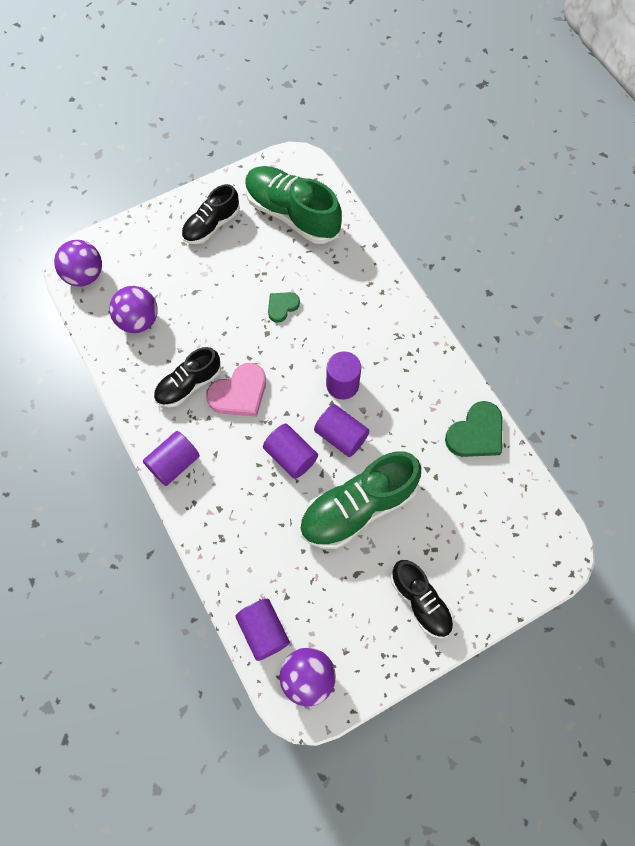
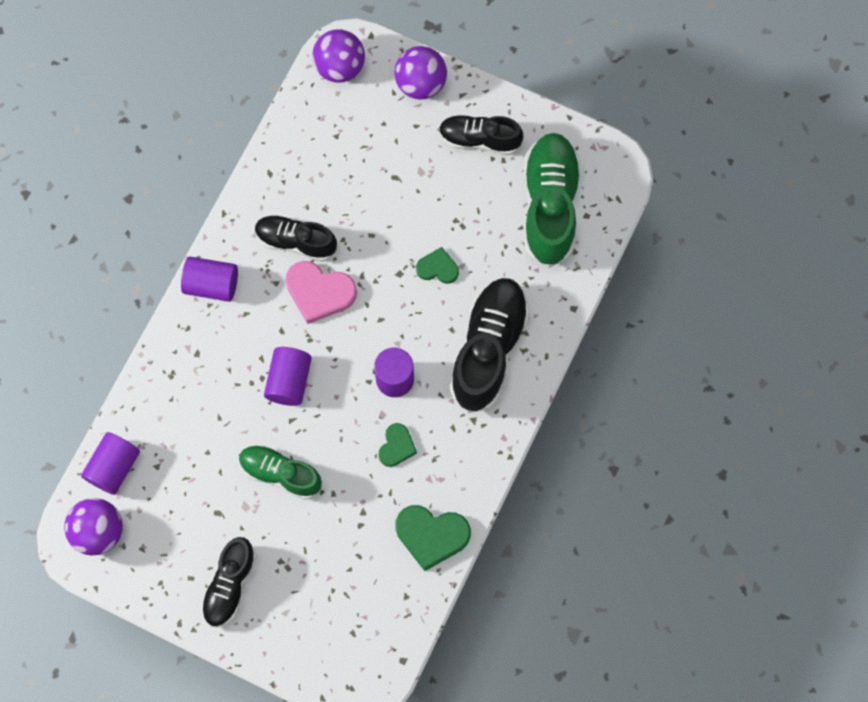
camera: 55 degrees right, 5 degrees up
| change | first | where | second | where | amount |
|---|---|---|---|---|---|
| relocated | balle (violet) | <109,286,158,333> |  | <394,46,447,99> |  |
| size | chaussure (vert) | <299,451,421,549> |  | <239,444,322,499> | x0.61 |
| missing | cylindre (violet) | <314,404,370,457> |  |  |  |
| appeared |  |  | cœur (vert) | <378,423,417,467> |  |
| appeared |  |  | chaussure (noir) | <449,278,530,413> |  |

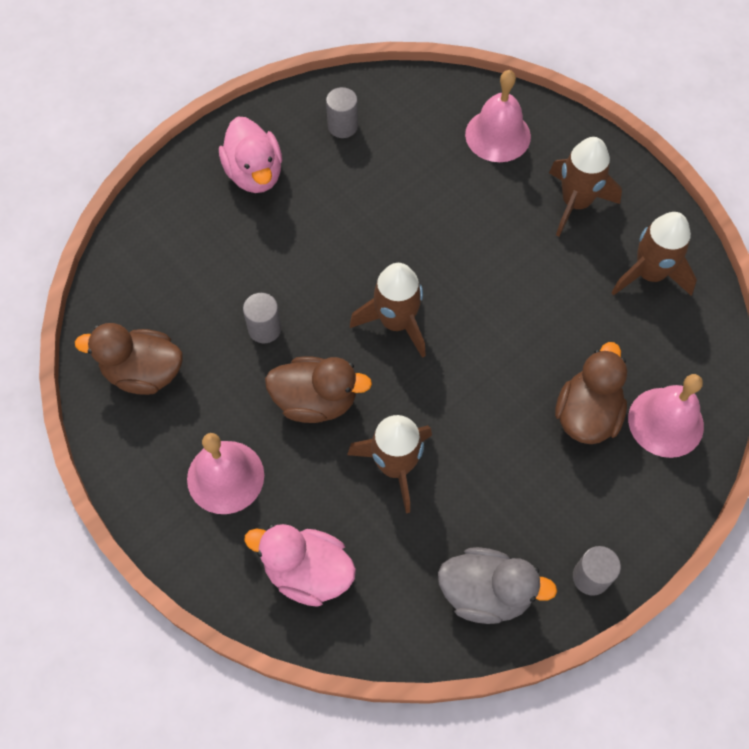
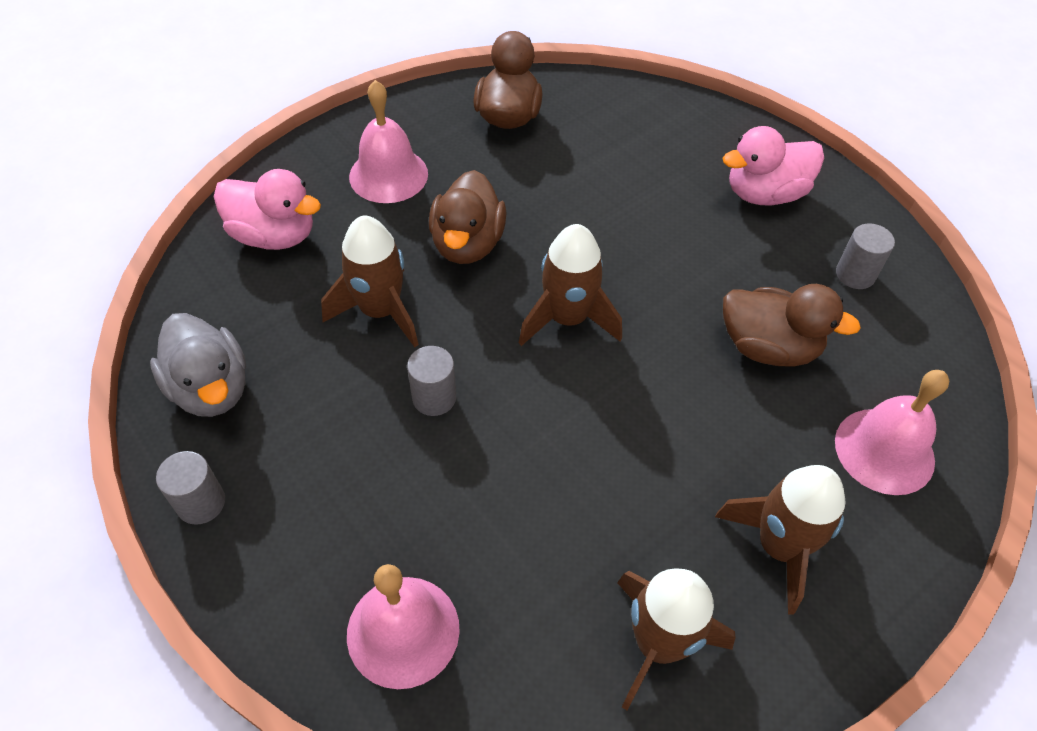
camera: 90 degrees right, 10 degrees down
| change | first | where | second | where | amount |
|---|---|---|---|---|---|
| relocated | cylindre (gris) | <243,293,282,343> |  | <407,346,456,416> |  |
| spun | canard (rose) | <244,524,356,606> |  | <214,169,321,250> | 90 degrees clockwise |
| spun | canard (gris) | <438,547,557,624> |  | <150,313,246,417> | 45 degrees counterclockwise |
| relocated | canard (marron) | <555,342,627,444> |  | <723,284,861,366> |  |

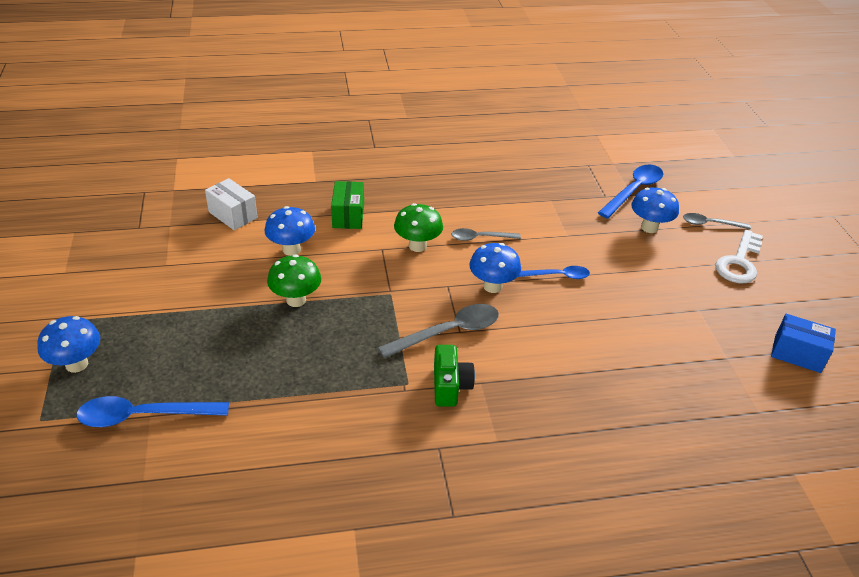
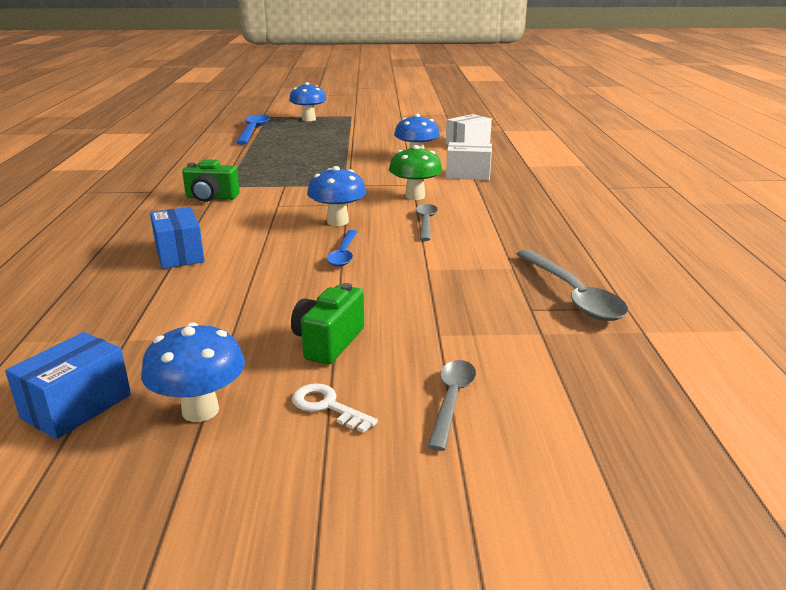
camera: 100 degrees right, 15 degrees down
| change | first | where | second | where | amount |
|---|---|---|---|---|---|
| missing | champignon (vert) | <267,254,321,307> |  |  |  |
| colour | boîte (vert) | <331,181,364,229> | boîte (blanc) | <446,142,492,180> |  |
| relocated | cuillère (gris) | <378,304,499,358> |  | <517,249,628,321> |  |
| missing | cuillère (bleu) | <598,164,663,219> |  |  |  |
| relocated | champignon (bleu) | <631,187,679,233> |  | <141,322,245,422> |  |
| size | clé (blanc) | <715,230,763,283> |  | <292,383,378,433> | x0.56 |
| appeared |  |  | boîte (bleu) | <150,207,205,269> |  |
| appeared |  |  | appareil photo (vert) | <291,283,364,365> |  |

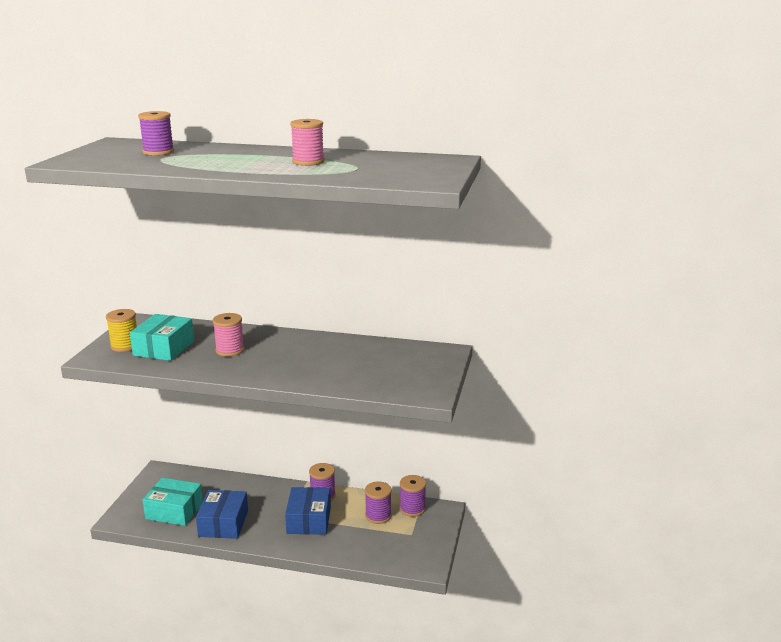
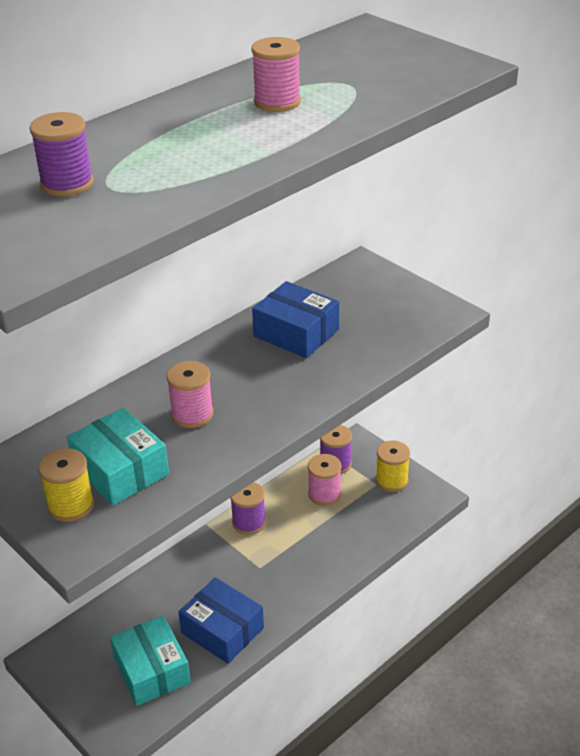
camera: 55 degrees left, 15 degrees up
| change | first | where | second | where | amount |
|---|---|---|---|---|---|
| spun | boîte (turquoise) | <143,478,203,526> |  | <110,616,191,706> | 75 degrees counterclockwise |
| relocated | boîte (bleu) | <285,487,331,535> |  | <252,281,339,358> |  |
| colour | bobine (violet) | <365,481,392,524> | bobine (rose) | <308,454,341,506> |  |
| appeared |  |  | bobine (jaune) | <376,441,410,492> |  |

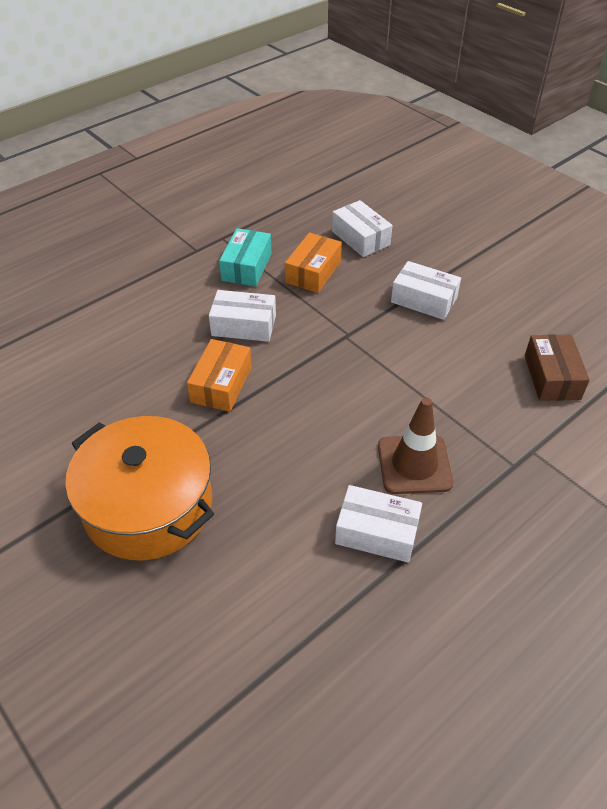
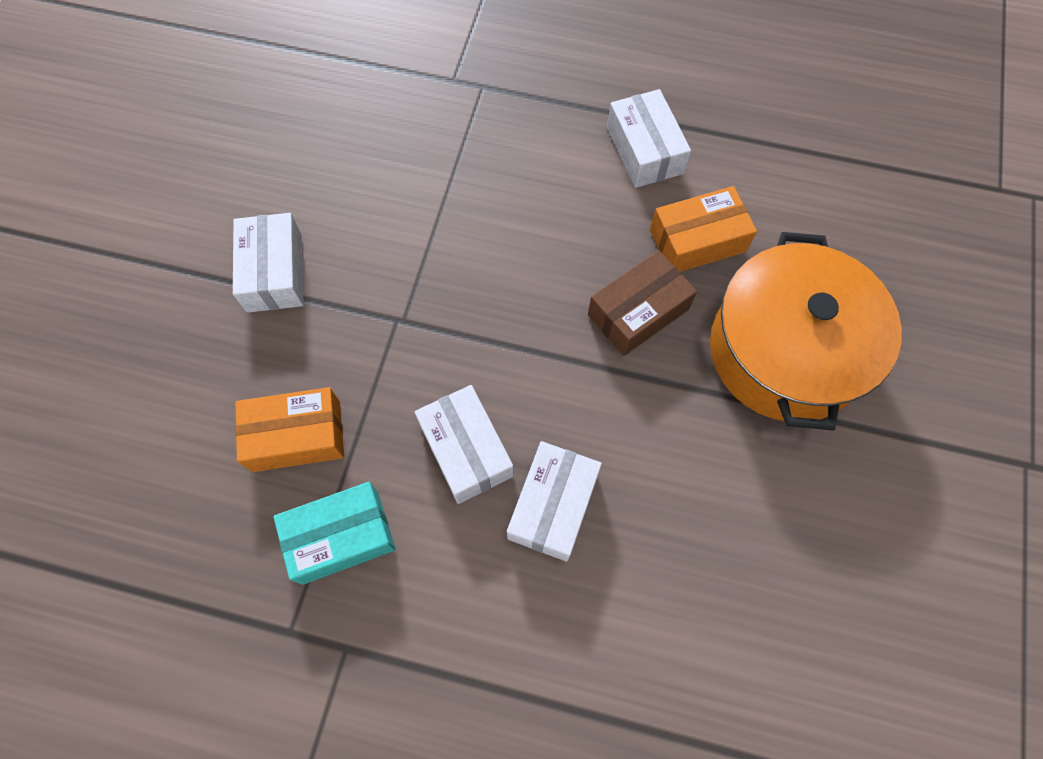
camera: 125 degrees left, 20 degrees up
| change | first | where | second | where | amount |
|---|---|---|---|---|---|
| relocated | boîte (orange) | <187,339,252,412> |  | <650,186,757,272> |  |
| relocated | boîte (blanc) | <332,200,393,257> |  | <507,441,602,562> |  |
| missing | cône de chantier (marron) | <378,397,453,494> |  |  |  |
| relocated | boîte (marron) | <525,334,590,401> |  | <588,250,697,356> |  |

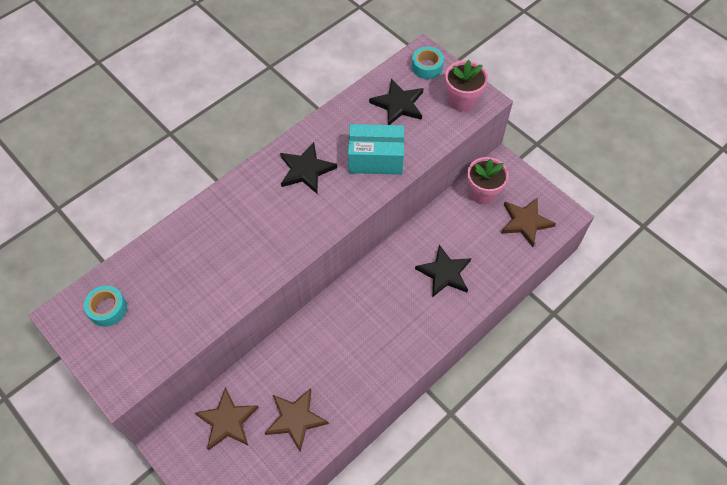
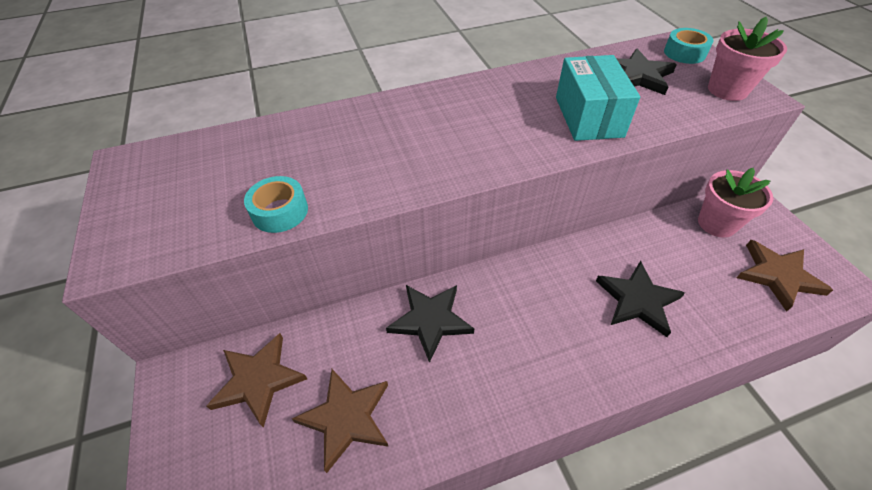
camera: 25 degrees right, 10 degrees down
| change | first | where | second | where | amount |
|---|---|---|---|---|---|
| relocated | ruban adhésif (turquoise) | <84,285,127,327> |  | <244,176,308,233> |  |
| relocated | étoile (noir) | <280,142,337,194> |  | <386,285,474,363> |  |
| spun | boîte (turquoise) | <348,124,404,175> |  | <556,55,640,141> | 60 degrees clockwise |

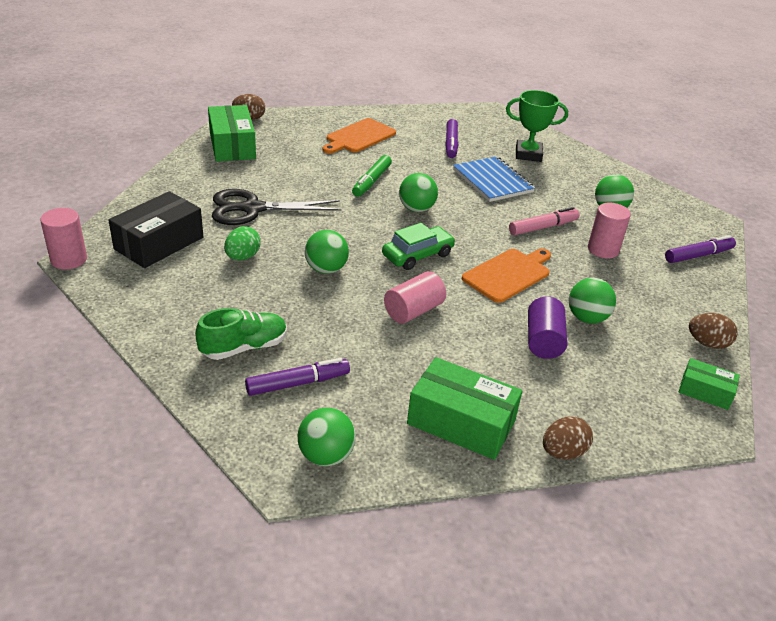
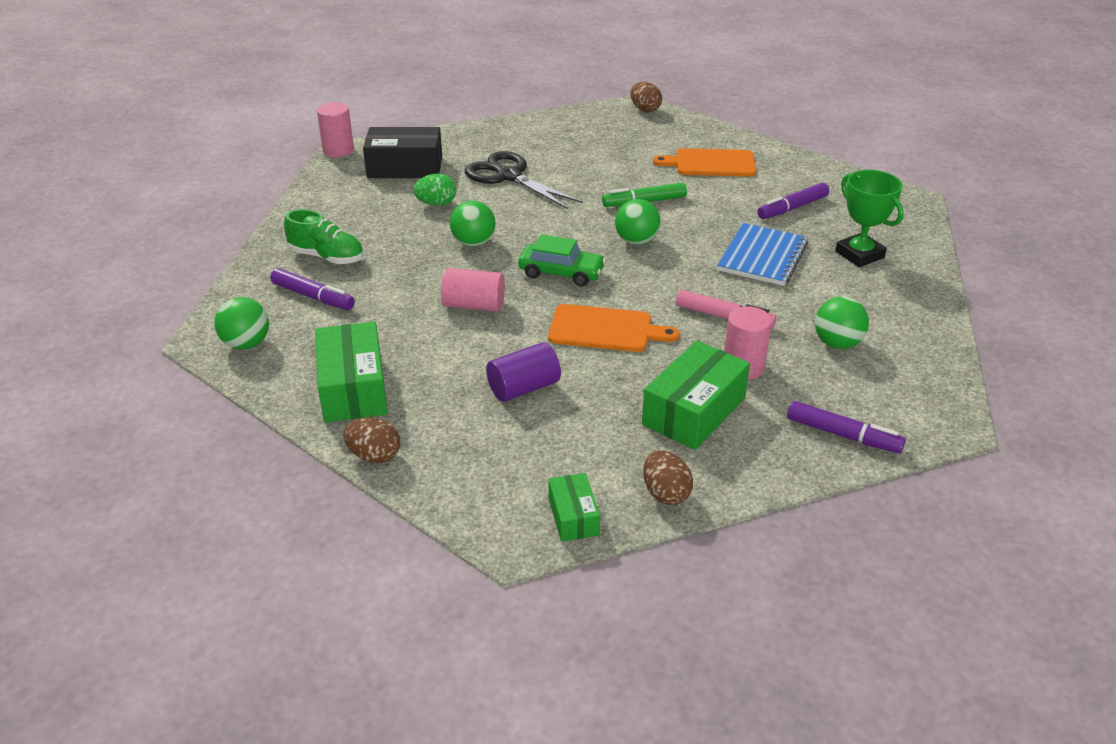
camera: 55 degrees right, 0 degrees up
| change | first | where | second | where | amount |
|---|---|---|---|---|---|
| relocated | boîte (vert) | <208,105,256,162> |  | <642,341,750,450> |  |
| missing | balle (vert) | <569,278,616,324> |  |  |  |

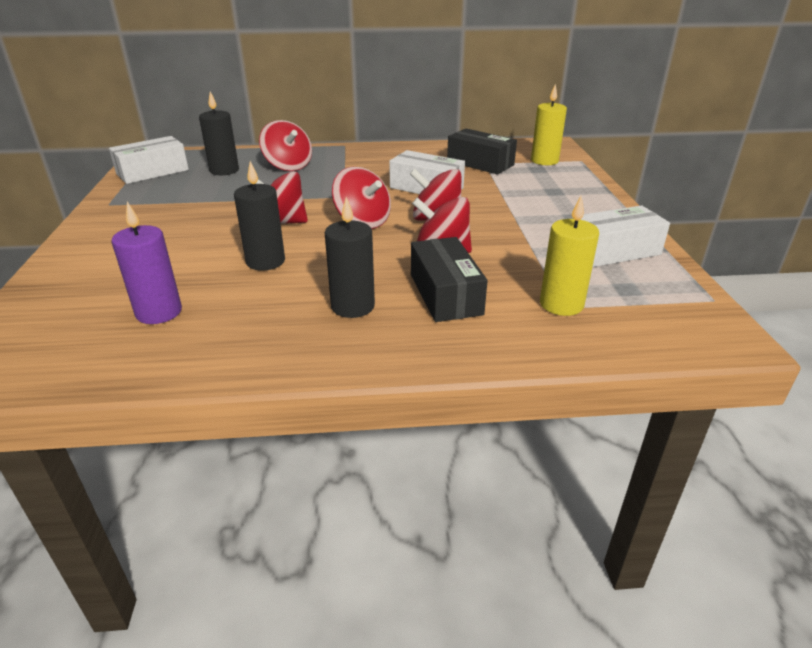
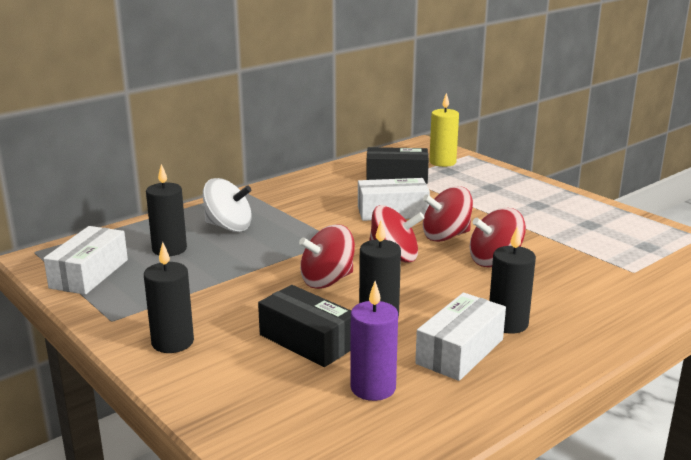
camera: 35 degrees left, 10 degrees down
| change | first | where | second | where | amount |
|---|---|---|---|---|---|
| colour | toupie (rouge) | <259,120,312,171> | toupie (blanc) | <203,178,252,232> |  |
| relocated | boîte (noir) | <411,237,487,322> |  | <258,285,351,367> |  |
| missing | bougie (jaune) | <540,196,599,316> |  |  |  |
| relocated | boîte (blanc) | <580,205,670,267> |  | <415,293,506,381> |  |
| appeared |  |  | bougie (noir) | <144,242,194,353> |  |

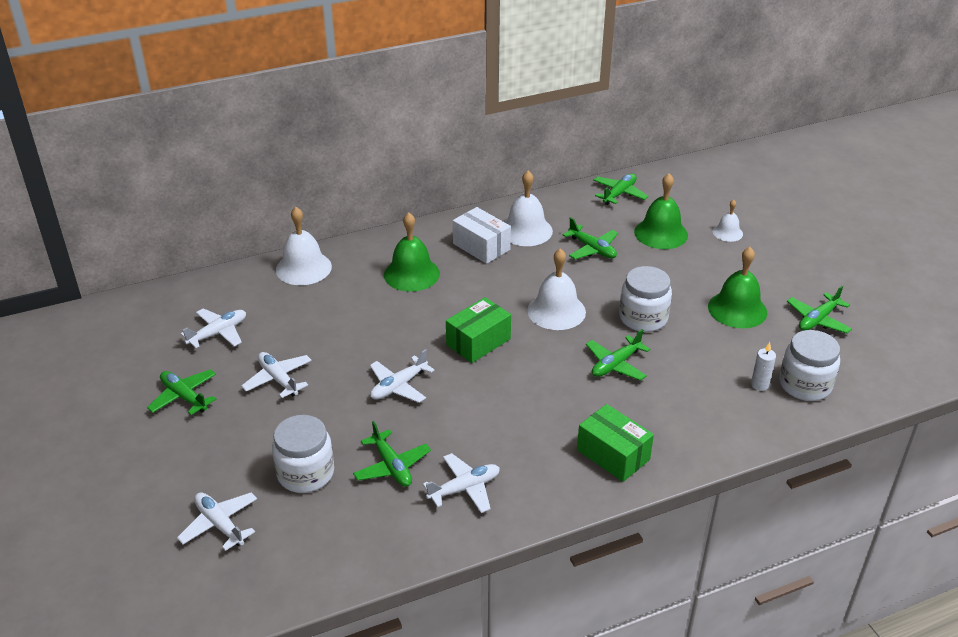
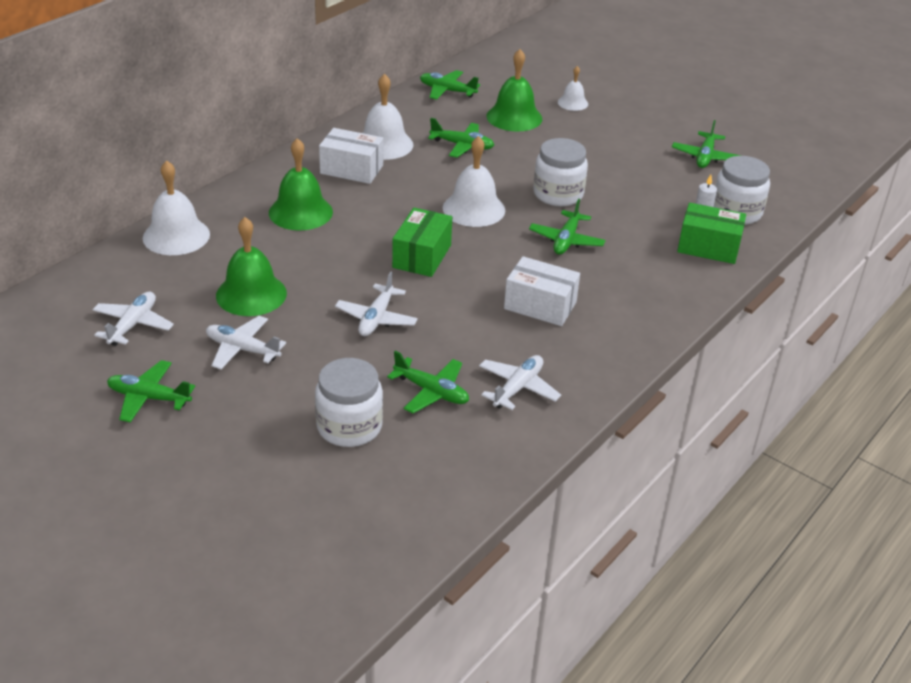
camera: 30 degrees left, 0 degrees up
| change | first | where | second | where | amount |
|---|---|---|---|---|---|
| missing | avion (blanc) | <177,493,257,551> |  |  |  |
| relocated | boîte (vert) | <577,404,654,482> |  | <677,203,746,264> |  |
| spun | avion (vert) | <593,173,649,205> |  | <420,70,480,100> | 75 degrees counterclockwise |
| relocated | cloche (vert) | <708,247,767,328> |  | <216,217,287,316> |  |
| appeared |  |  | boîte (blanc) | <504,256,580,326> |  |

